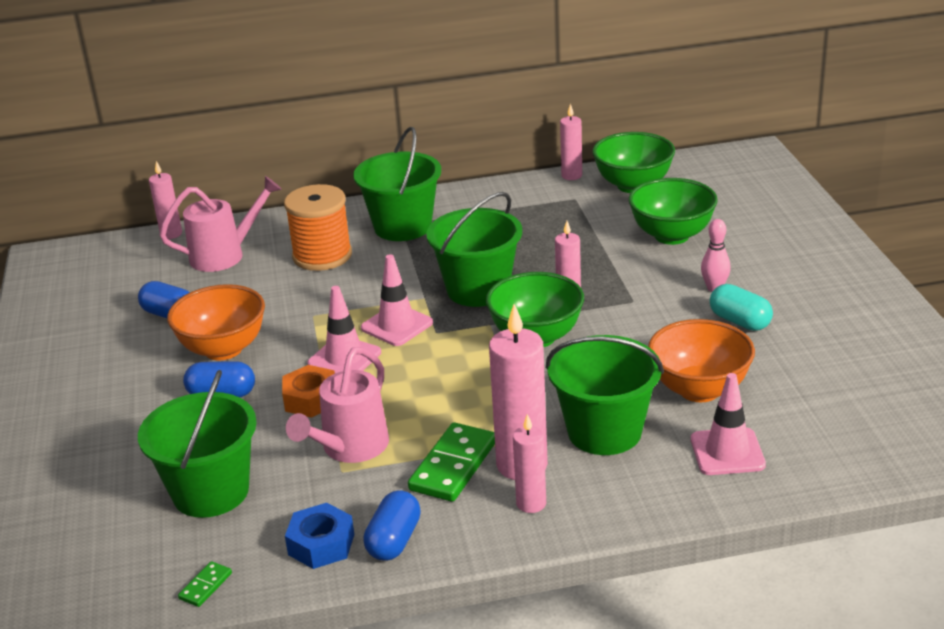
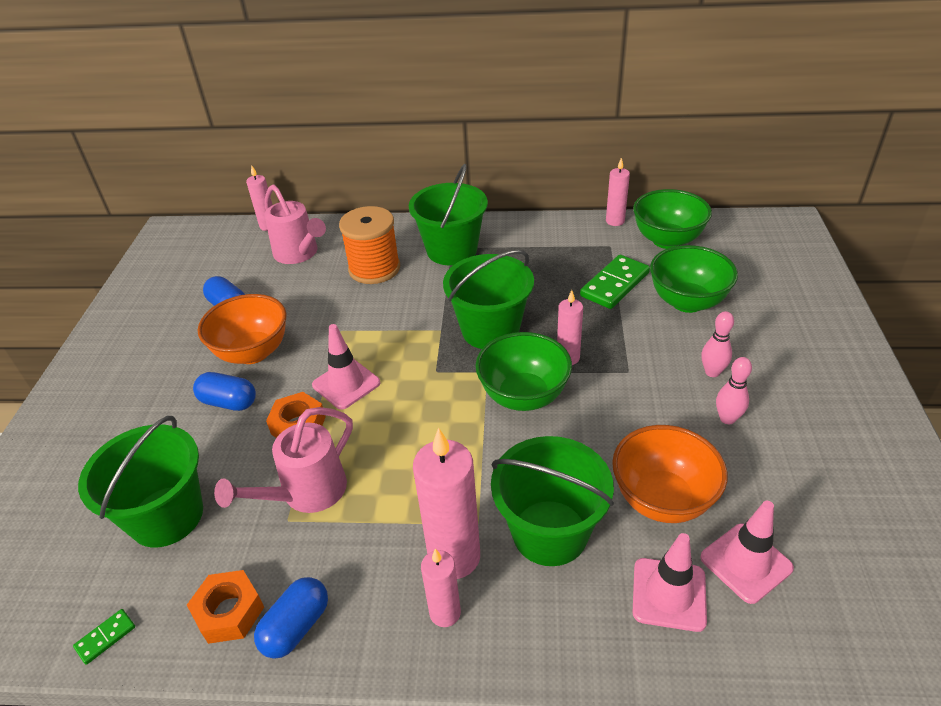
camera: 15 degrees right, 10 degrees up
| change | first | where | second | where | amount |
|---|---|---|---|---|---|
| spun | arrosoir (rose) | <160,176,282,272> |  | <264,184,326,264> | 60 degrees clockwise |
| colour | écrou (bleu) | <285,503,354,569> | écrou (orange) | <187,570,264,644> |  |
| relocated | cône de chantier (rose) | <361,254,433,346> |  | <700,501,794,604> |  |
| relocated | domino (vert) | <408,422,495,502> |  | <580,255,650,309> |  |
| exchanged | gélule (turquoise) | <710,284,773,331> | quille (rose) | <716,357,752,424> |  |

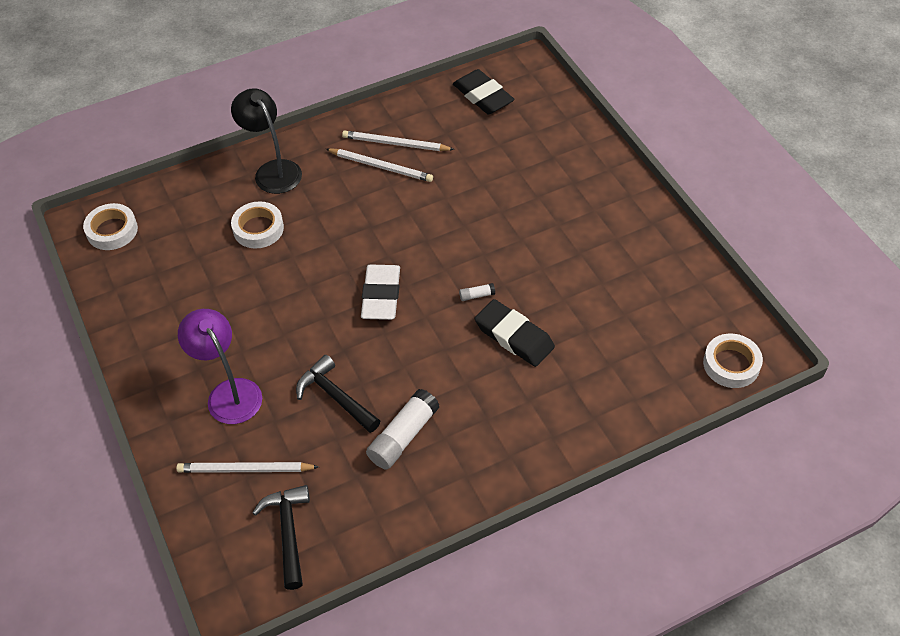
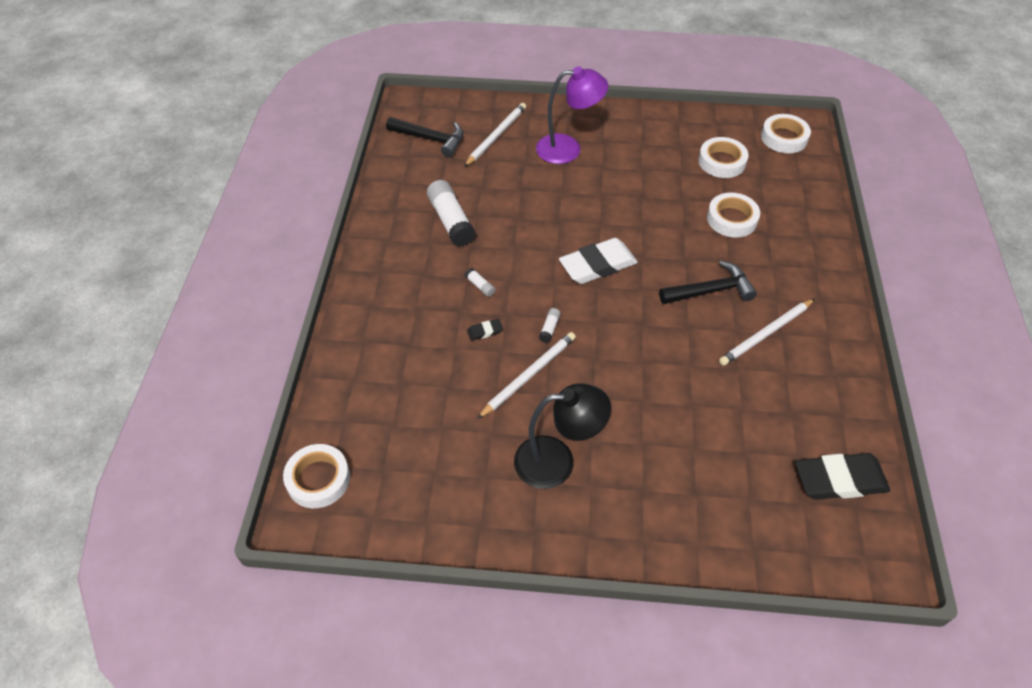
camera: 120 degrees right, 0 degrees up
| change | first | where | second | where | amount |
|---|---|---|---|---|---|
| relocated | lampe (noir) | <231,88,302,194> |  | <514,383,611,489> |  |
| relocated | marteau (noir) | <296,355,380,433> |  | <659,261,757,304> |  |
| relocated | crayon (blanc) | <342,130,455,151> |  | <477,332,576,419> |  |
| spun | gomme (blanc) | <361,264,400,320> |  | <559,238,638,284> | 60 degrees counterclockwise |
| size | gomme (noir) | <475,299,555,367> |  | <467,319,503,341> | x0.43 |
| appeared |  |  | bâton de colle (blanc) | <465,268,495,297> |  |
| appeared |  |  | ruban adhésif (blanc) | <698,137,749,178> |  |

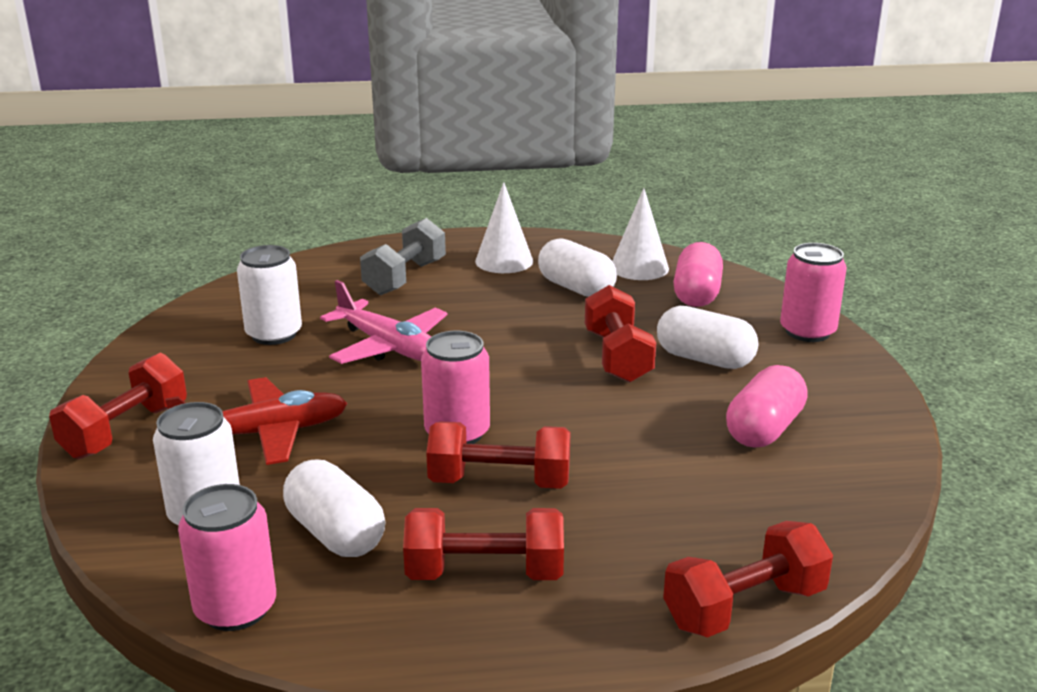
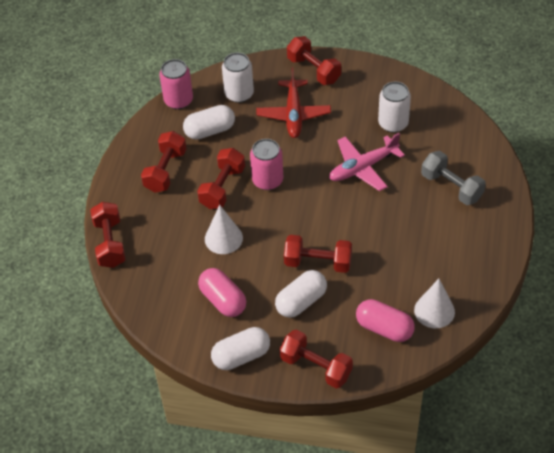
camera: 110 degrees right, 25 degrees up
| change | first | where | second | where | amount |
|---|---|---|---|---|---|
| relocated | cône (blanc) | <475,182,533,273> |  | <205,205,243,254> |  |
| relocated | gélule (blanc) | <538,238,617,297> |  | <211,327,270,370> |  |
| exchanged | canette (rose) | <780,243,847,342> | haltère (rouge) | <280,329,353,388> |  |

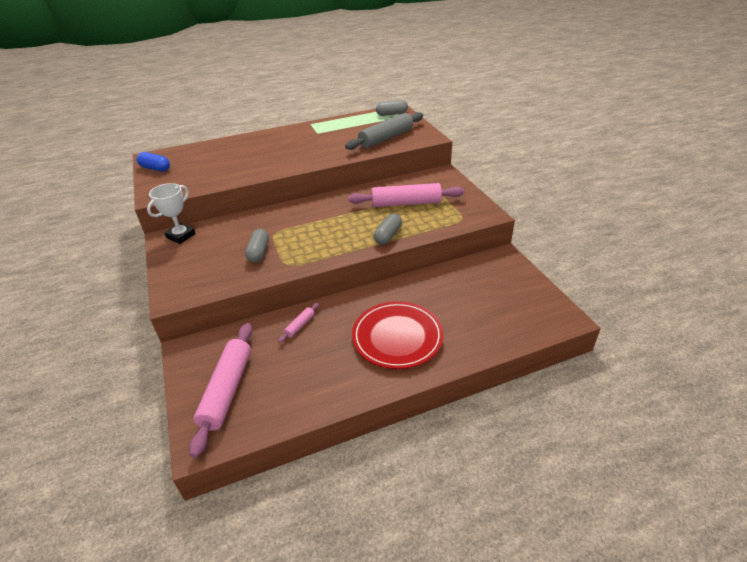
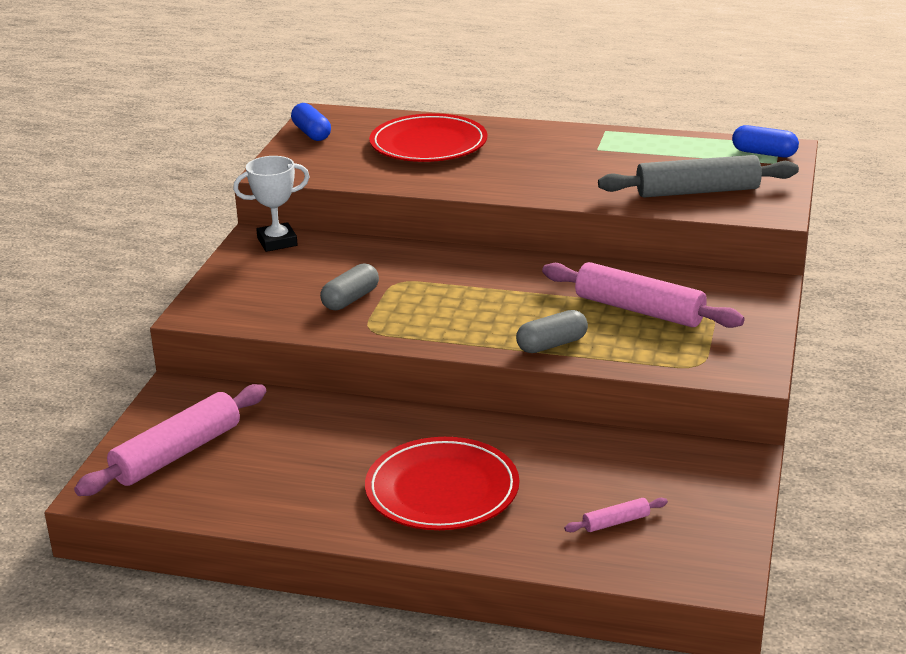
camera: 35 degrees right, 10 degrees down
| change | first | where | second | where | amount |
|---|---|---|---|---|---|
| relocated | rouleau à pâtisserie (rose) | <278,303,319,343> |  | <564,498,668,532> |  |
| colour | gélule (gris) | <376,100,408,116> | gélule (bleu) | <732,125,799,157> |  |
| appeared |  |  | assiette (rouge) | <369,113,487,162> |  |

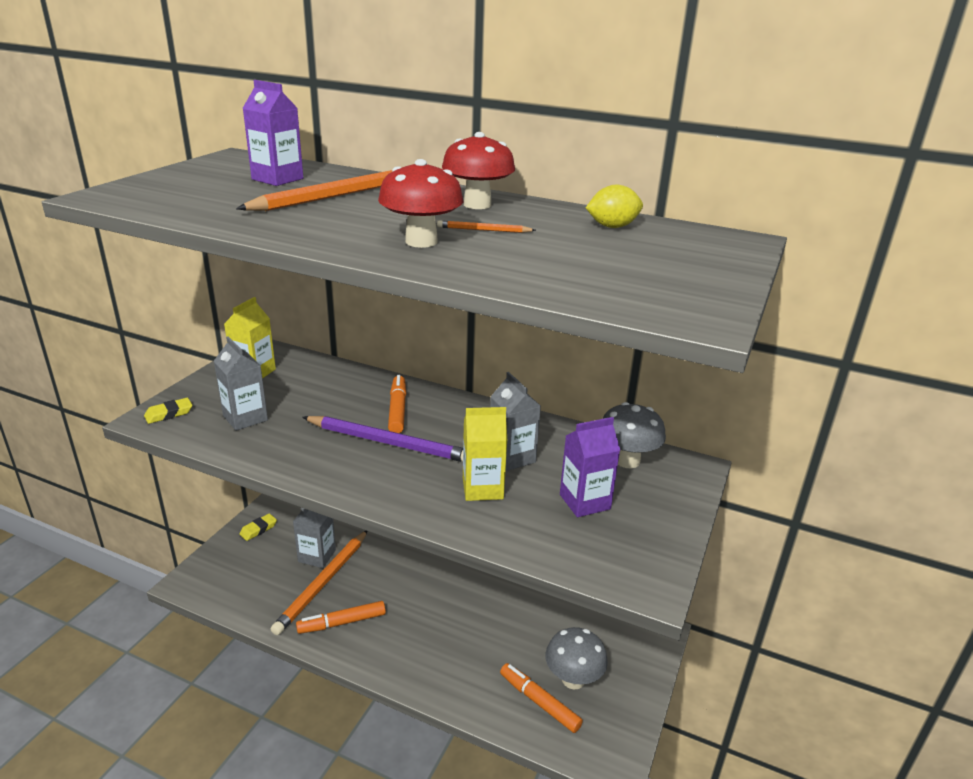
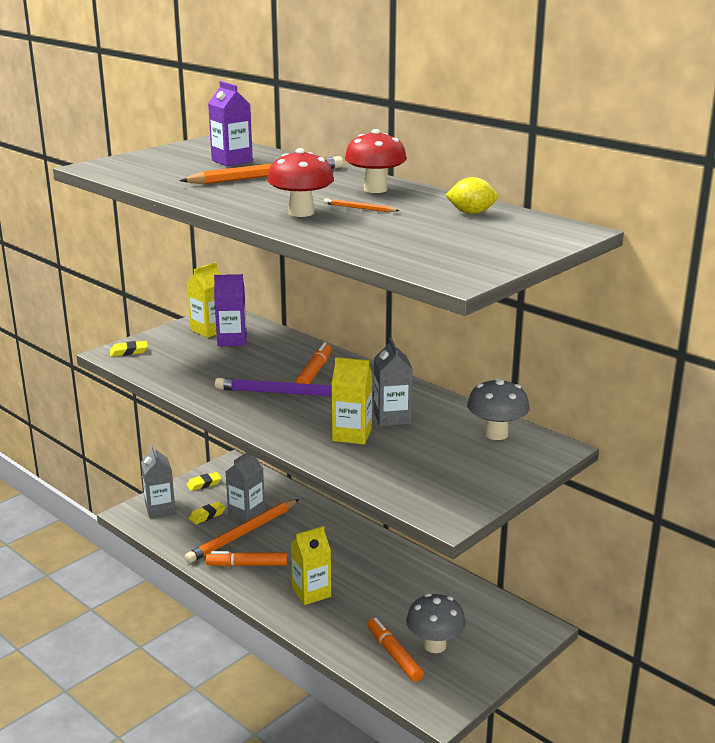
camera: 20 degrees right, 5 degrees down
| change | first | where | second | where | amount |
|---|---|---|---|---|---|
| relocated | brique de lait (gris) | <214,336,268,431> |  | <141,445,175,517> |  |
| spun | crayon (violet) | <302,416,463,462> |  | <215,378,374,397> | 150 degrees clockwise |
| relocated | brique de lait (violet) | <560,417,620,517> |  | <214,274,247,346> |  |
| appeared |  |  | gomme (jaune) | <189,502,225,524> |  |
| appeared |  |  | brique de lait (jaune) | <291,526,331,605> |  |

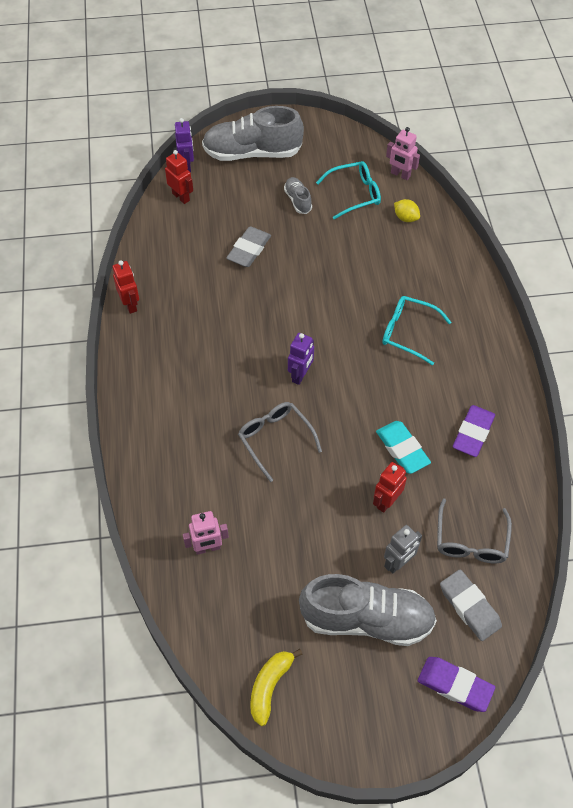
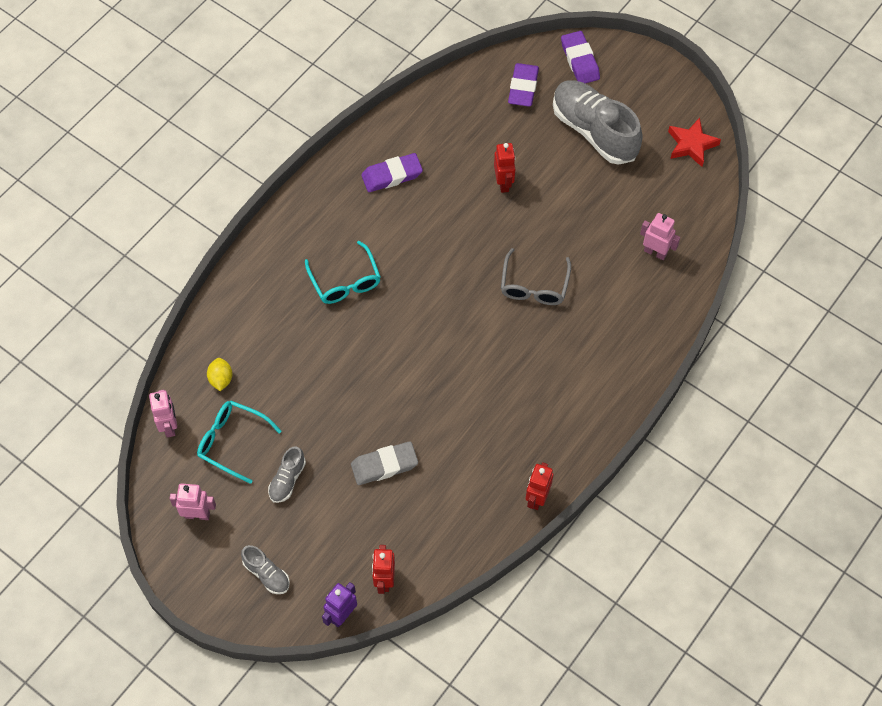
camera: 135 degrees left, 5 degrees up
| change | first | where | second | where | amount |
|---|---|---|---|---|---|
| size | chaussure (gris) | <202,106,304,161> |  | <241,545,290,594> | x0.46 |
| exchanged | banane (jaune) | <250,649,303,726> | étoile (rouge) | <668,118,721,167> |  |
| missing | robot (violet) | <288,333,314,385> |  |  |  |
| spun | robot (rouge) | <373,462,407,513> |  | <494,143,516,193> | 90 degrees counterclockwise |
| missing | gomme (turquoise) | <376,421,431,474> |  |  |  |
| missing | robot (gris) | <384,525,422,574> |  |  |  |
| missing | lunettes (gris) | <437,498,512,563> |  |  |  |
| colour | gomme (gris) | <440,570,502,641> | gomme (violet) | <508,63,539,107> |  |
| appeared |  |  | robot (rose) | <169,483,216,520> |  |

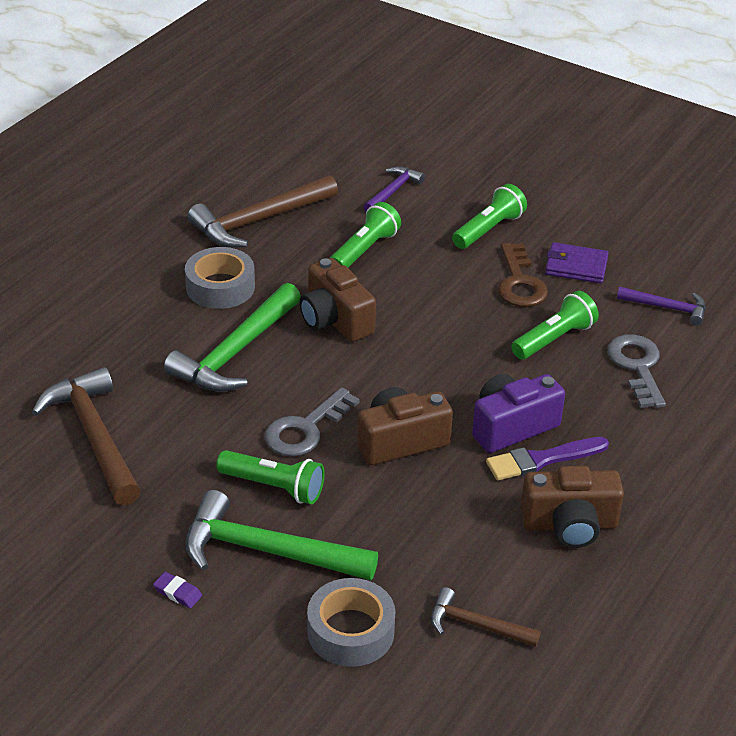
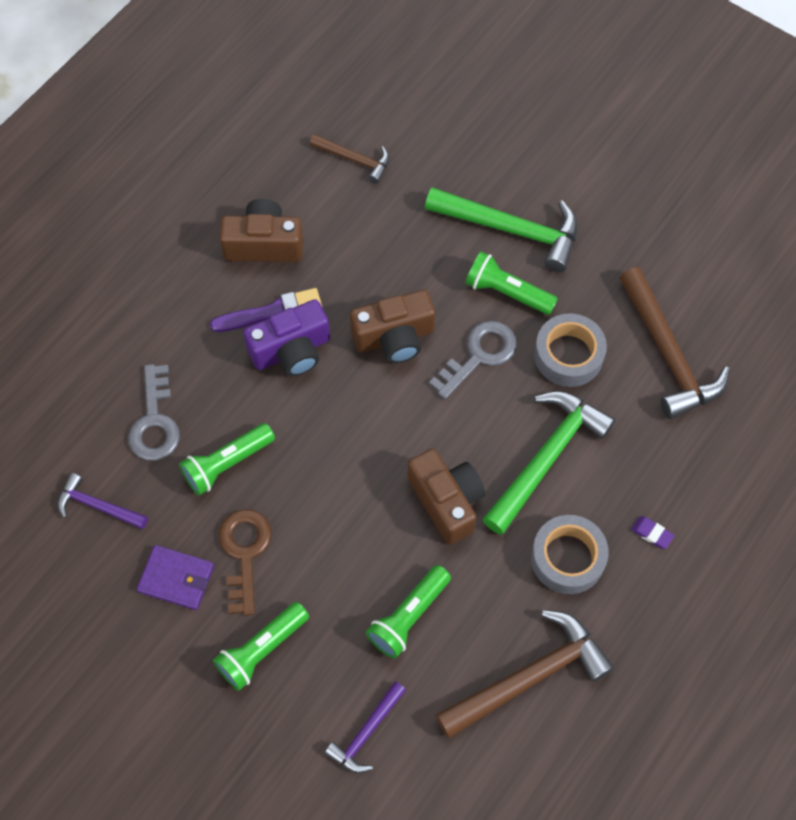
camera: 175 degrees left, 25 degrees up
| change | first | where | second | where | amount |
|---|---|---|---|---|---|
| relocated | gomme (violet) | <153,572,202,608> |  | <631,516,675,549> |  |
| relocated | ruban adhésif (gris) | <307,578,395,667> |  | <534,313,607,387> |  |

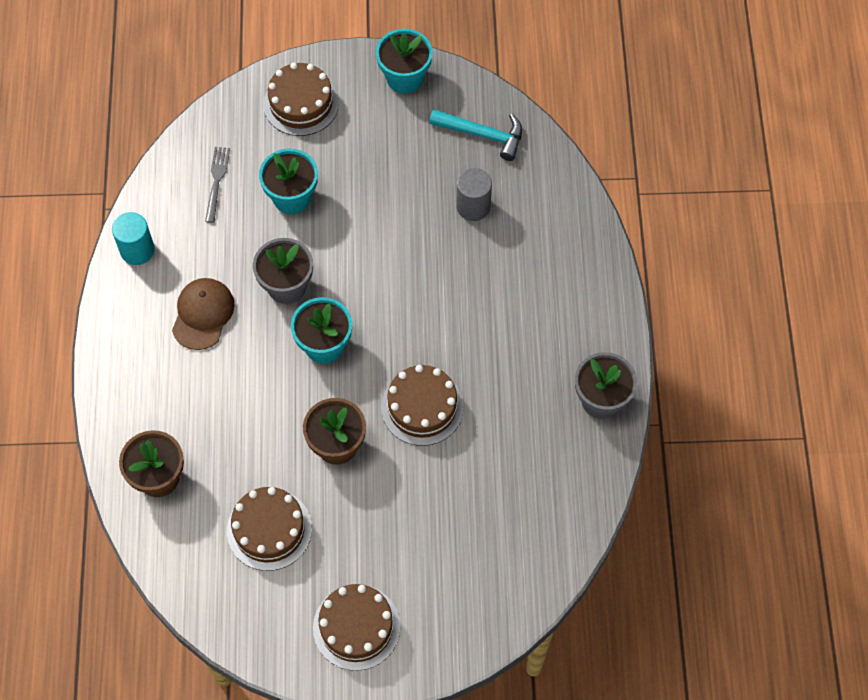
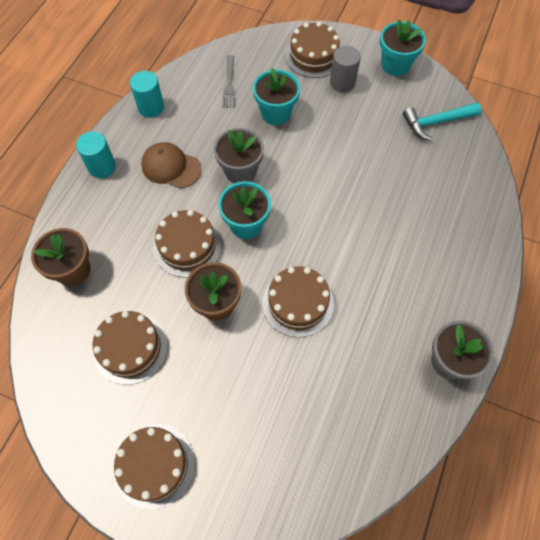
camera: 25 degrees right, 0 degrees up
| change | first | where | second | where | amount |
|---|---|---|---|---|---|
| spun | casquette (marron) | <172,278,235,350> |  | <141,142,201,189> | 105 degrees counterclockwise |
| spun | fourchette (gris) | <205,147,230,223> |  | <223,55,235,107> | 150 degrees clockwise |
| spun | marteau (turquoise) | <429,109,522,161> |  | <403,102,482,141> | 120 degrees clockwise |
| relocated | cylindre (gris) | <456,168,492,221> |  | <330,46,361,92> |  |
| appeared |  |  | cylindre (turquoise) | <76,131,116,178> |  |
| appeared |  |  | gâteau (marron) | <153,210,222,277> |  |

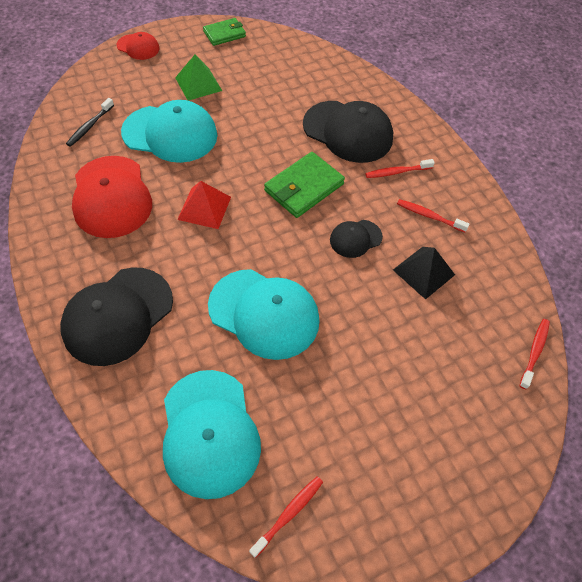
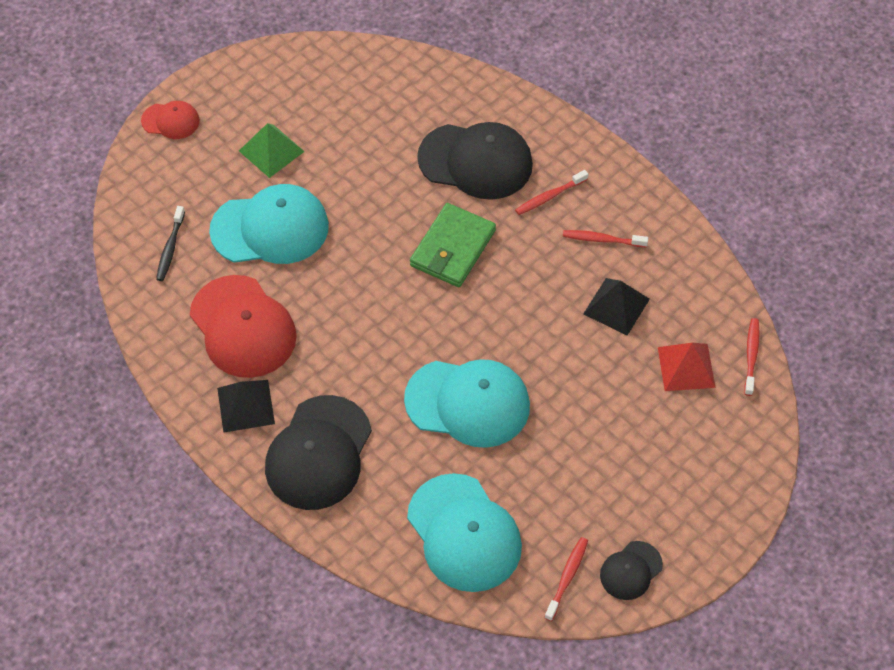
camera: 15 degrees left, 0 degrees up
| change | first | where | second | where | amount |
|---|---|---|---|---|---|
| relocated | pyramide (rouge) | <177,181,231,229> |  | <658,343,715,391> |  |
| missing | portefeuille (vert) | <203,18,246,46> |  |  |  |
| relocated | casquette (noir) | <330,220,383,258> |  | <600,541,663,600> |  |
| appeared |  |  | pyramide (noir) | <217,380,275,433> |  |

